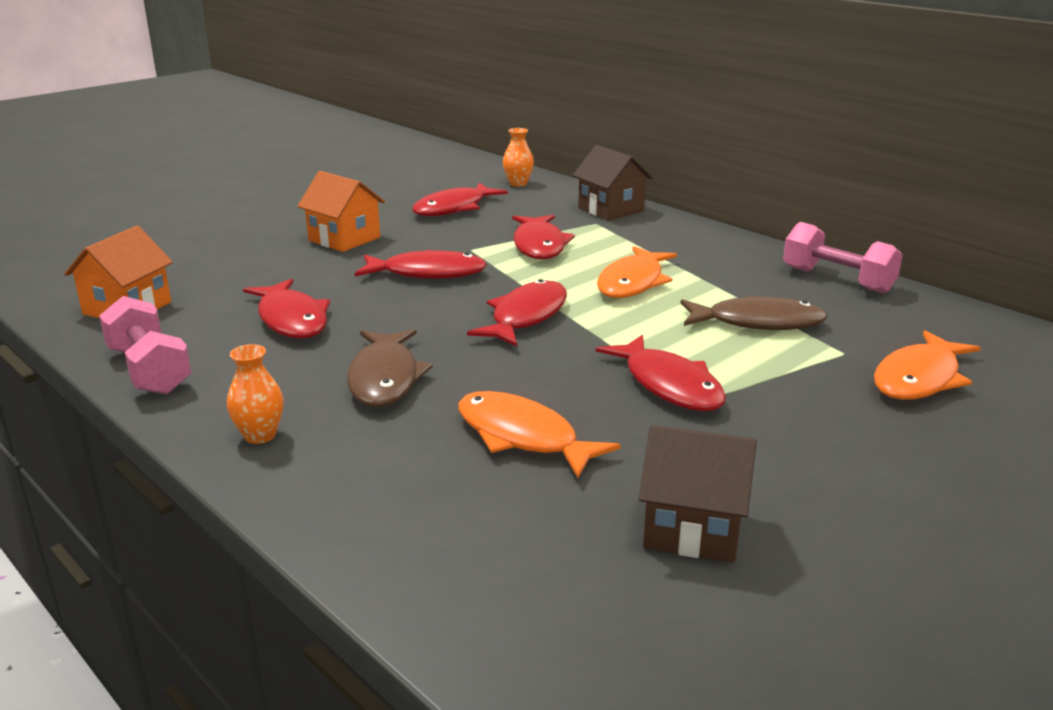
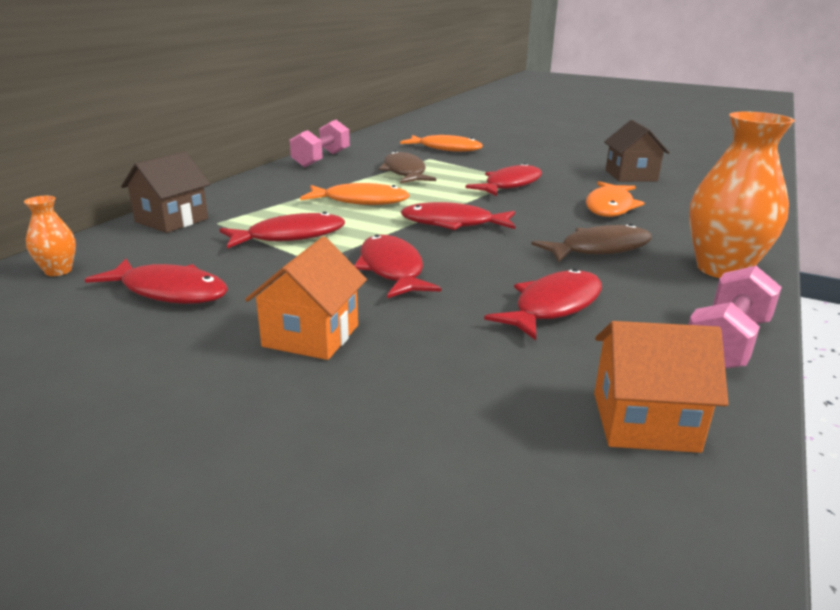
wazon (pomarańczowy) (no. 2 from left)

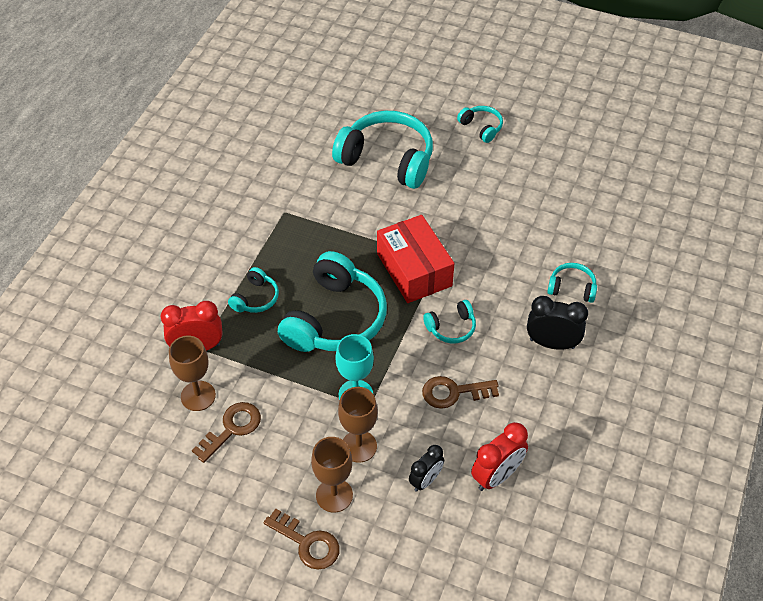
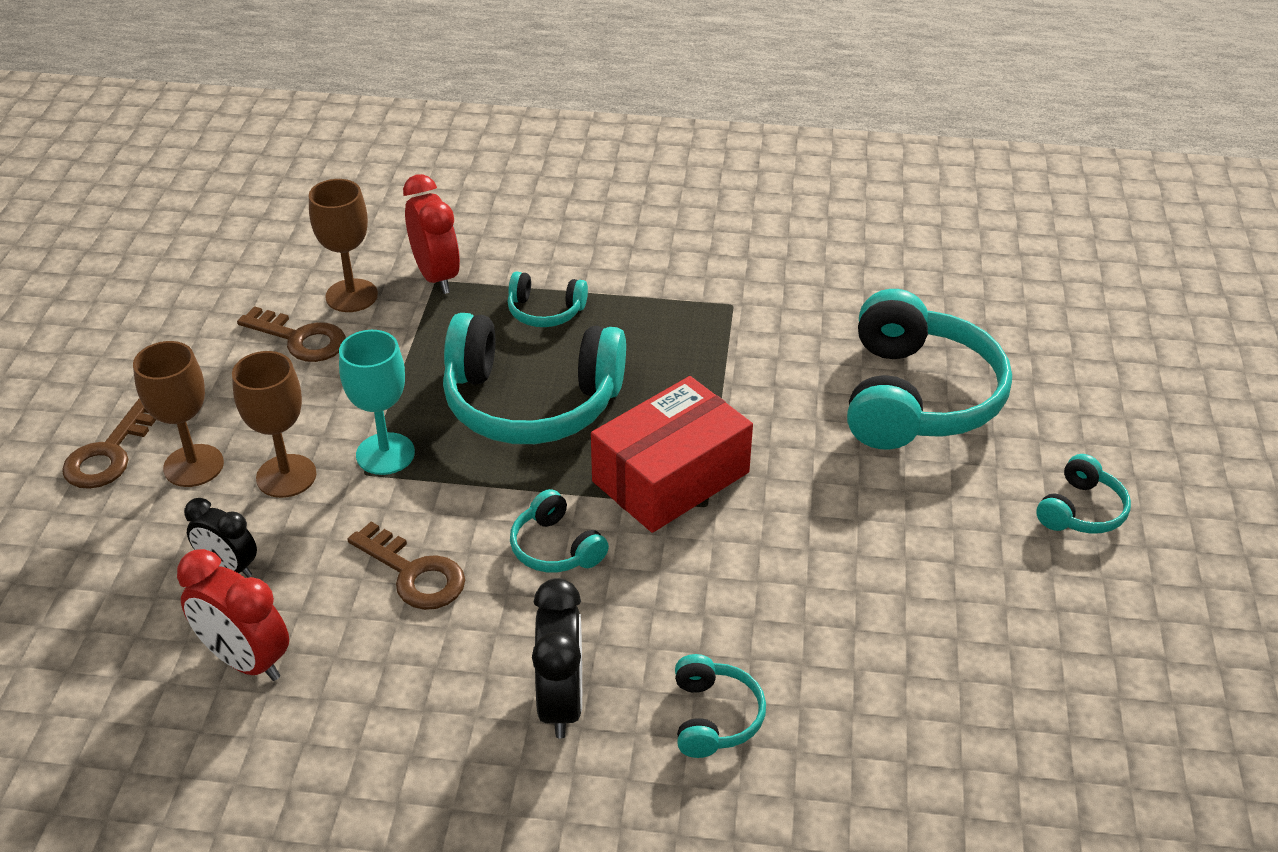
klucz (brązowy) (no. 3 from left)

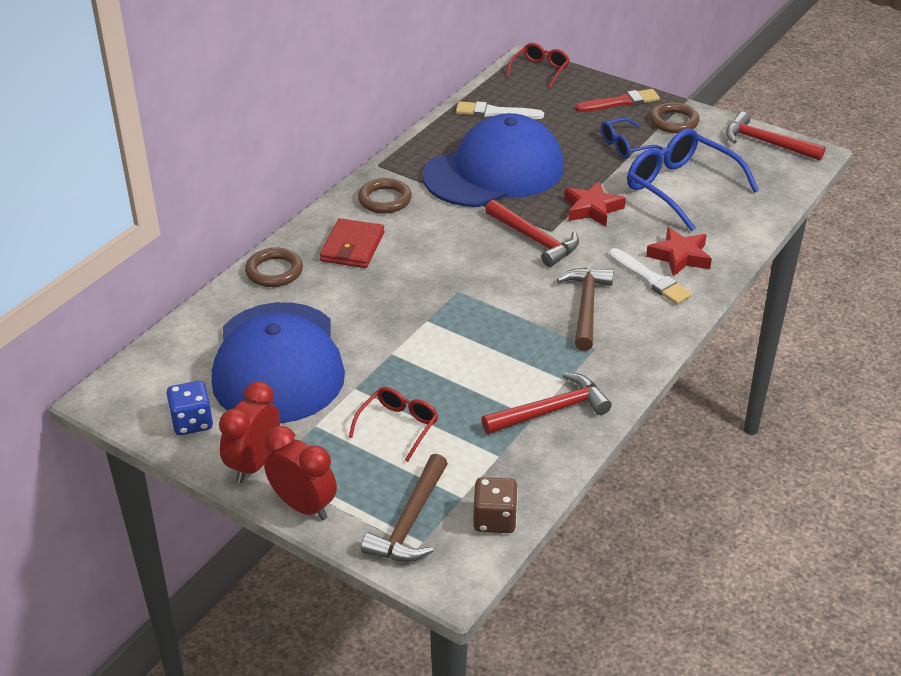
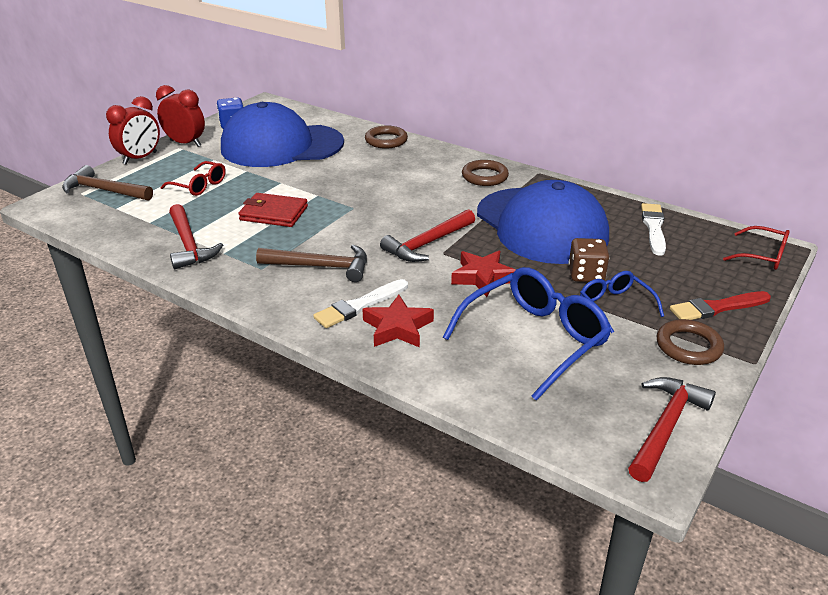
portfel (czerwony)
kostka do gry (brązowy)
pędzel (czerwony)

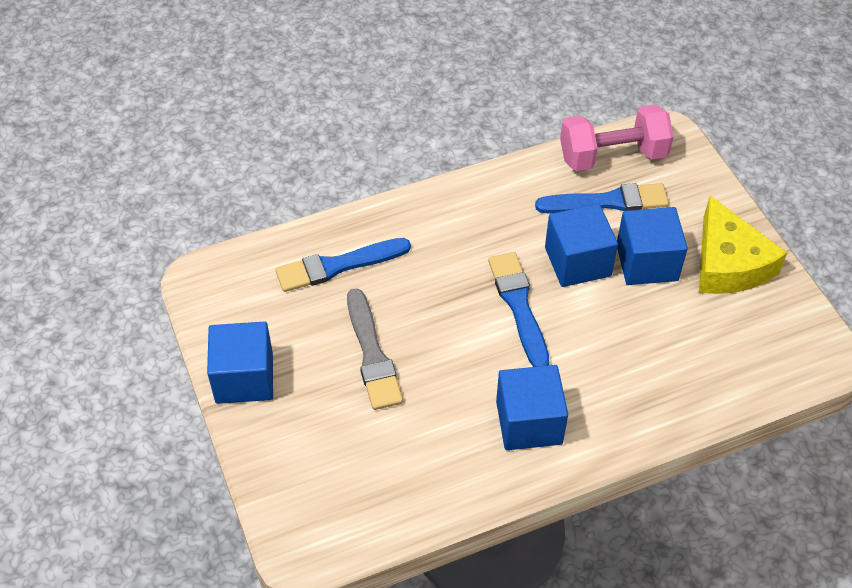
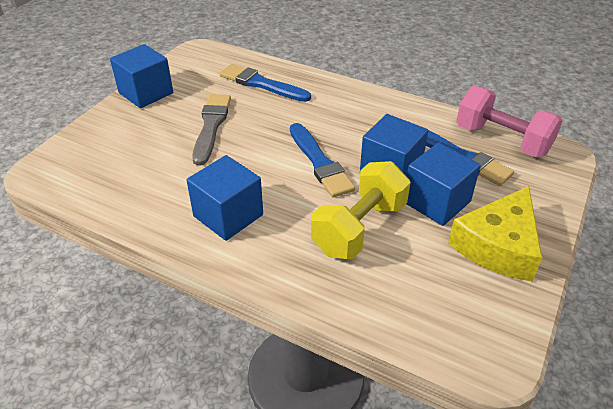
hantel (żółty)
pędzel (szary)
pędzel (niebieski) (no. 2 from left)

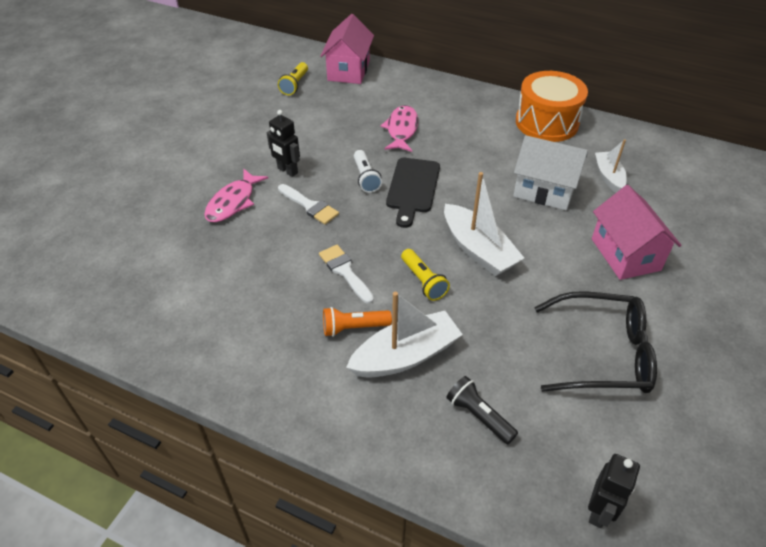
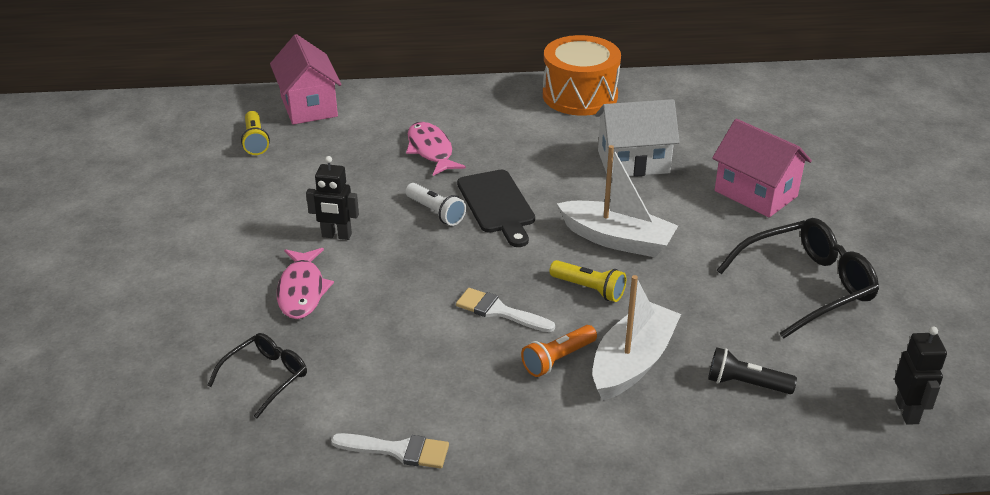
łódka (biały) (no. 3 from left in the first image)
okulary (czarny) (no. 1 from left)
pędzel (biały) (no. 1 from left)

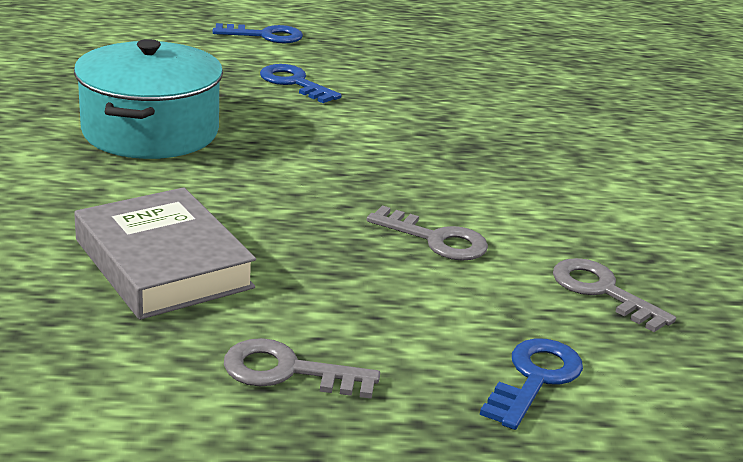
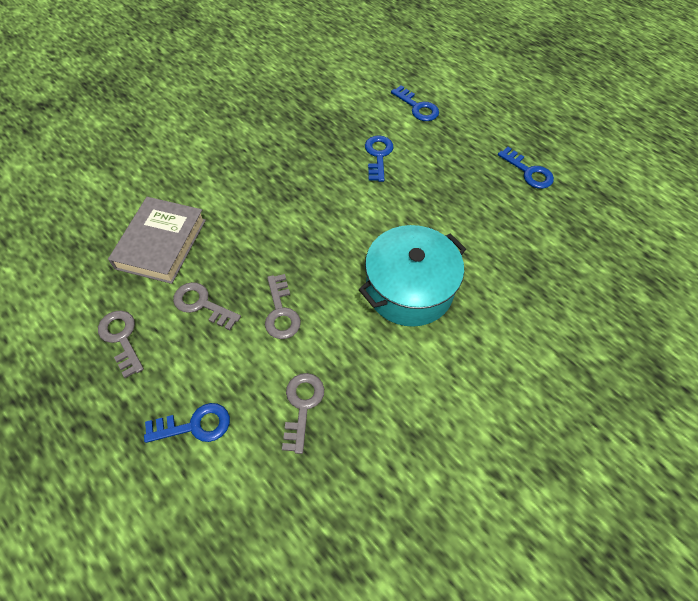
klucz (szary) (no. 2 from left)
klucz (niebieski) (no. 4 from left)
garnek (turkusowy)

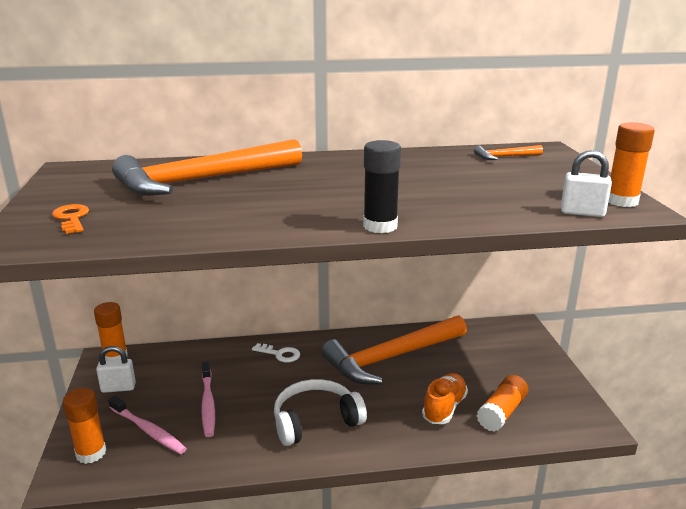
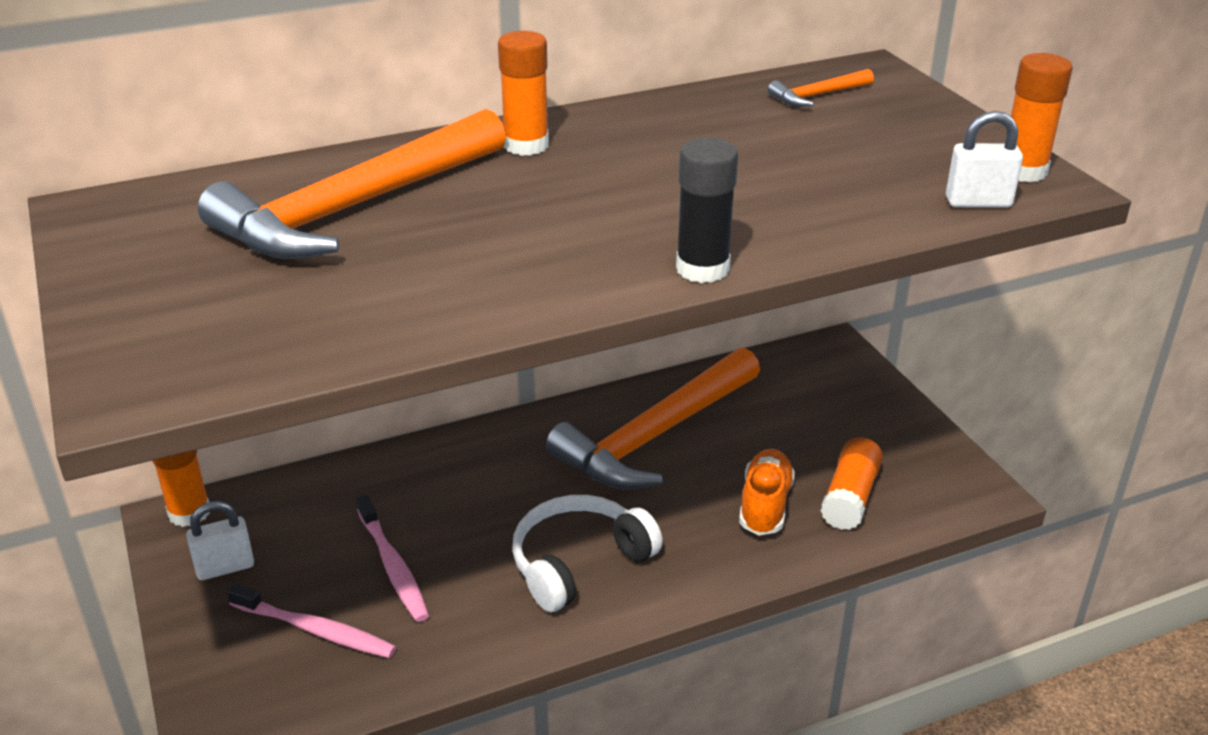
klucz (pomarańczowy)
klucz (biały)
klej w sztyfcie (pomarańczowy) (no. 2 from left)

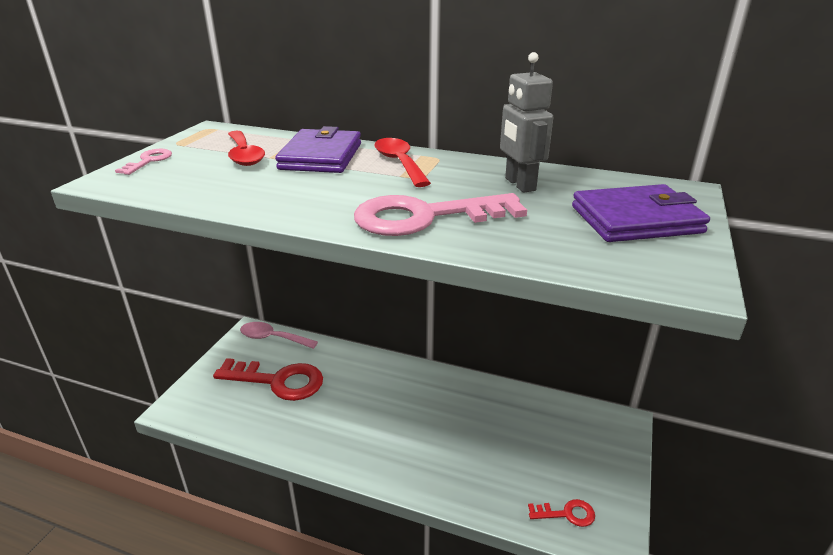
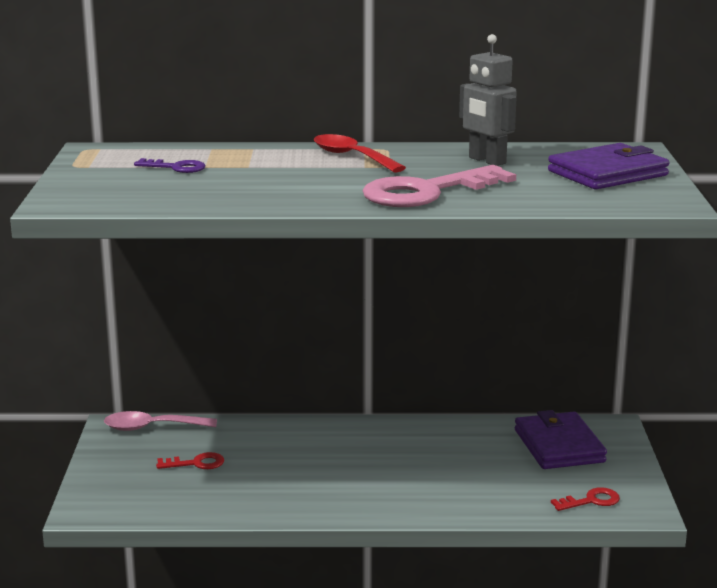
klucz (różowy) (no. 1 from left in the first image)
portfel (fioletowy) (no. 1 from left)
klucz (fioletowy)
klucz (czerwony) (no. 1 from left)

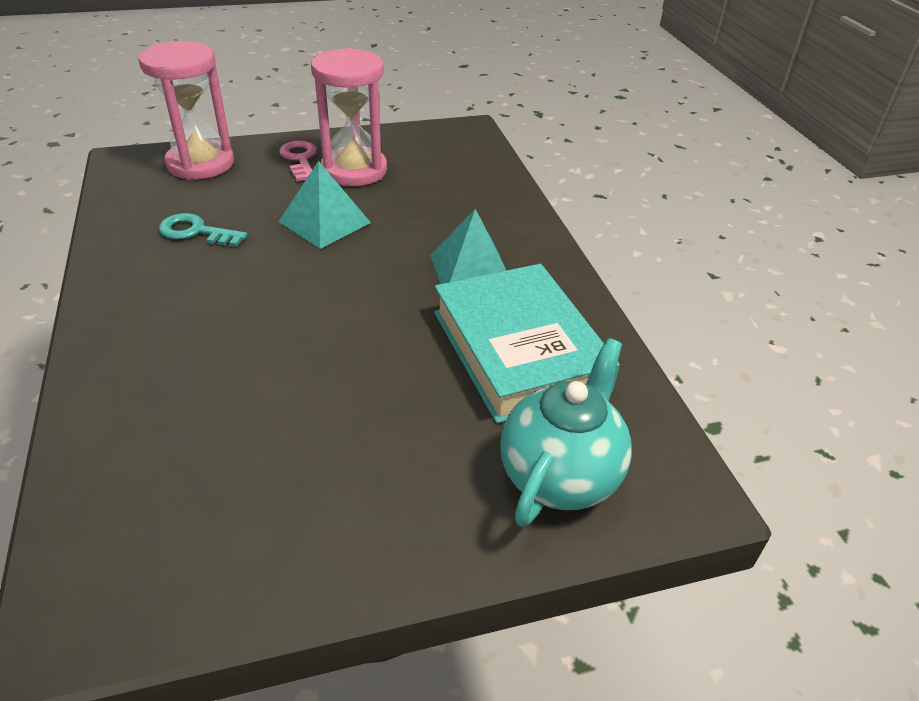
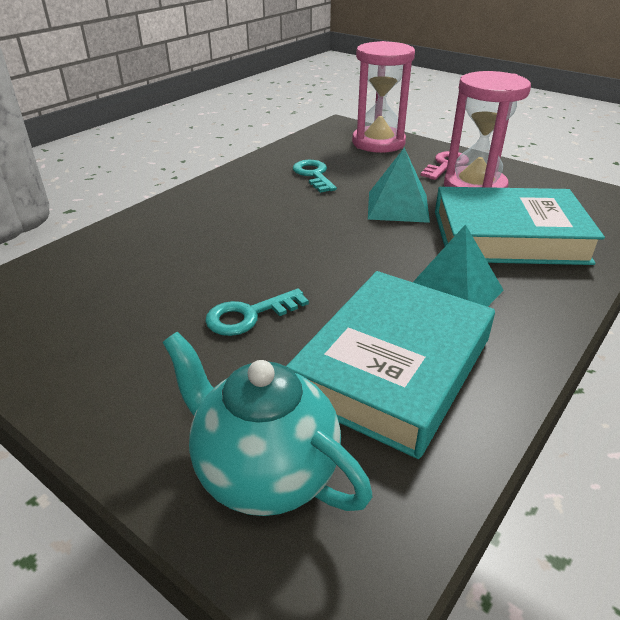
klucz (turkusowy) (no. 1 from left)
książka (turkusowy) (no. 2 from left)
imbryk (turkusowy)

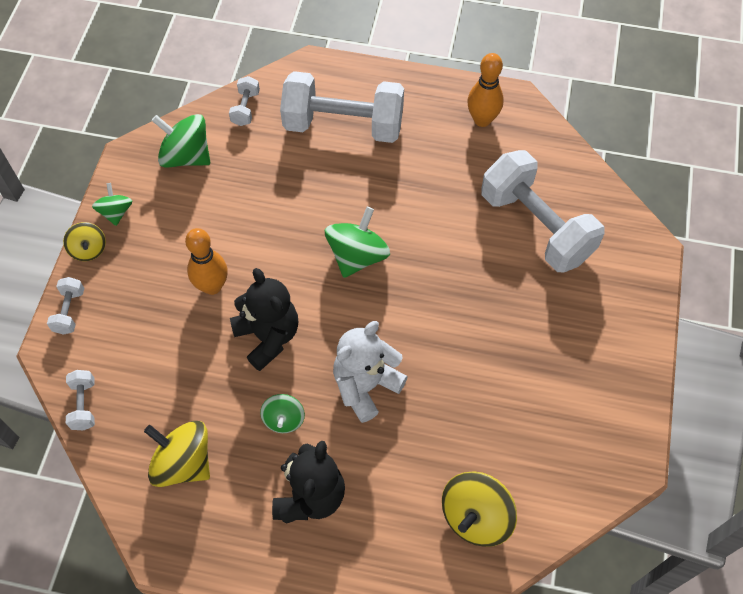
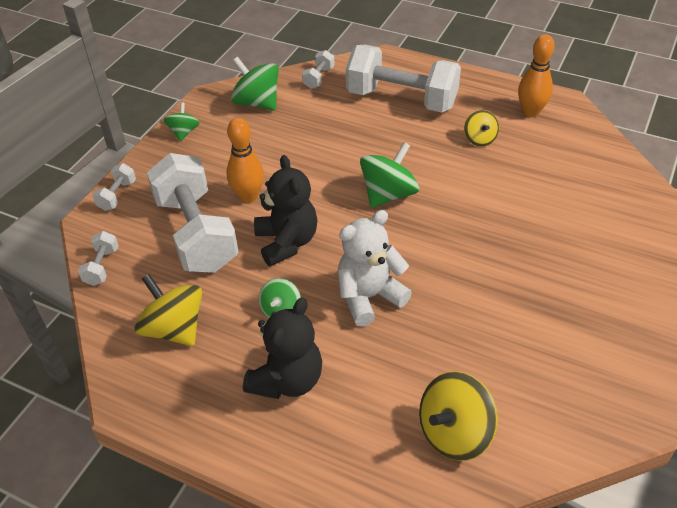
bączek (żółty) (no. 3 from left)
hantel (biały) (no. 3 from left)

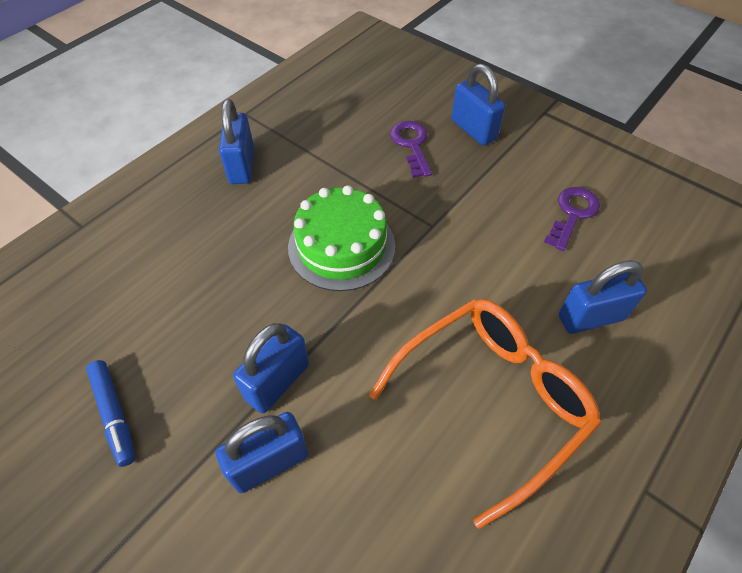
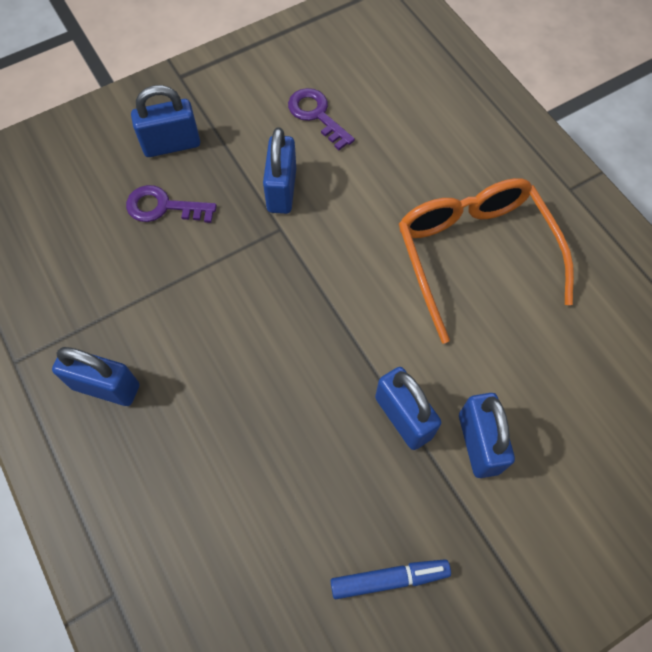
tort (zielony)
kłódka (niebieski) (no. 3 from left)

